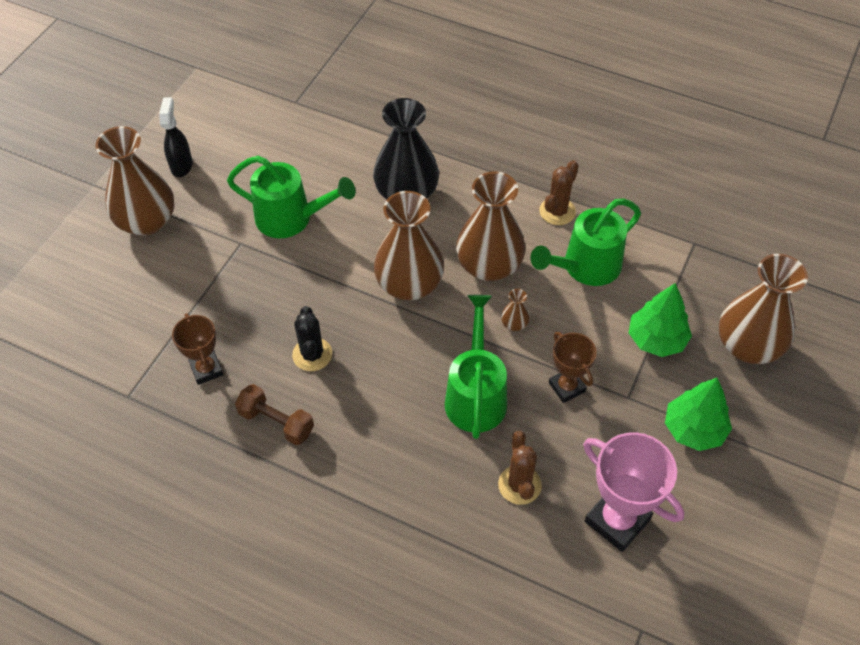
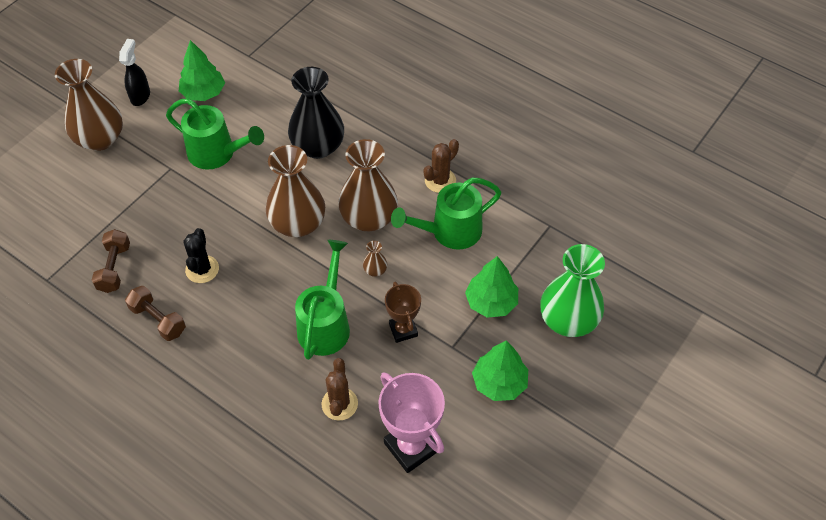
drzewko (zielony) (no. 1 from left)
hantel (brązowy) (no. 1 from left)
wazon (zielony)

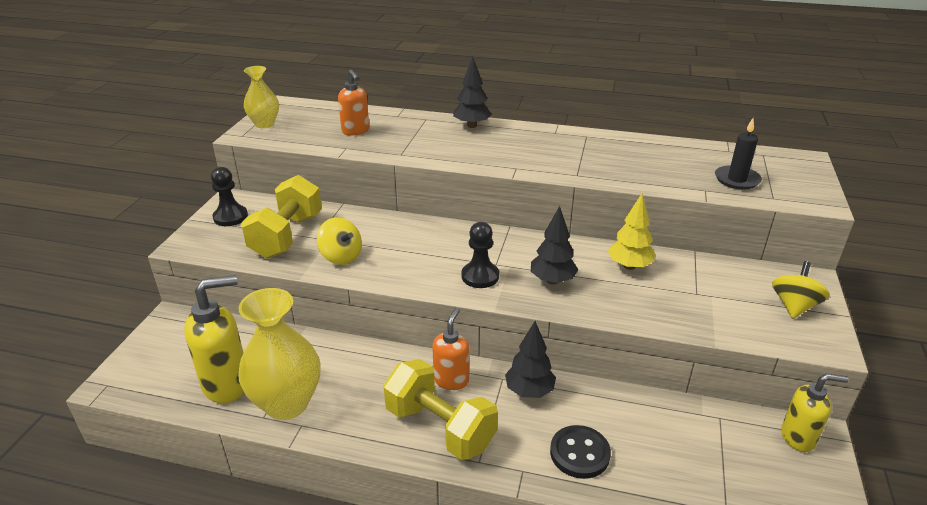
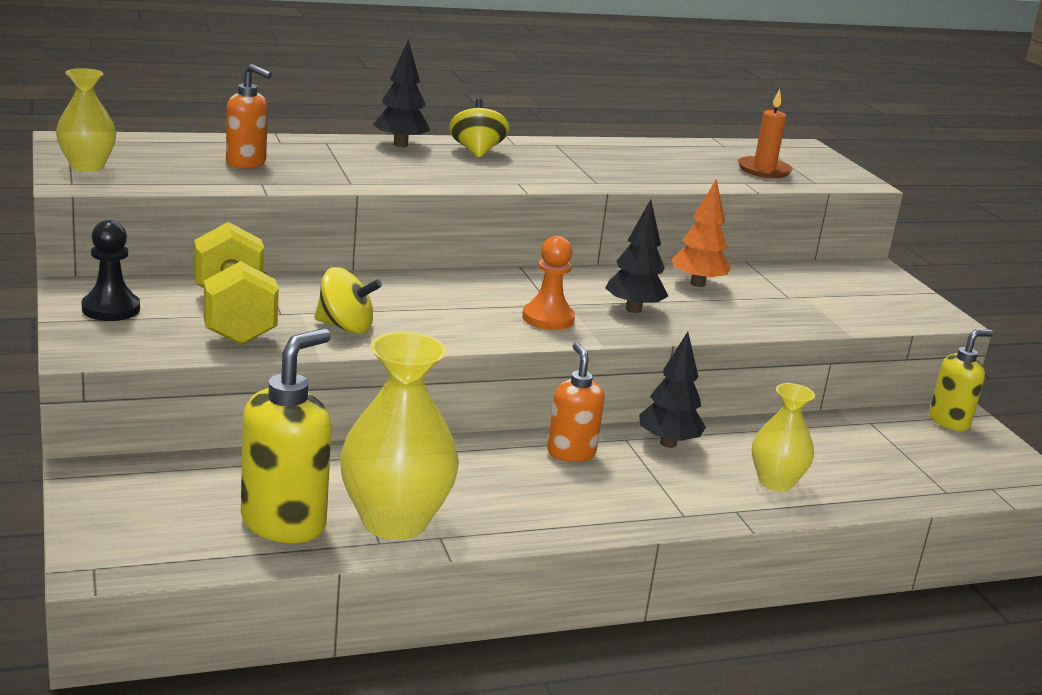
hantel (żółty) (no. 2 from left in the first image)
bączek (żółty) (no. 2 from left)
wazon (żółty) (no. 3 from left)
pionek (pomarańczowy)
drzewko (pomarańczowy)
świeca (pomarańczowy)

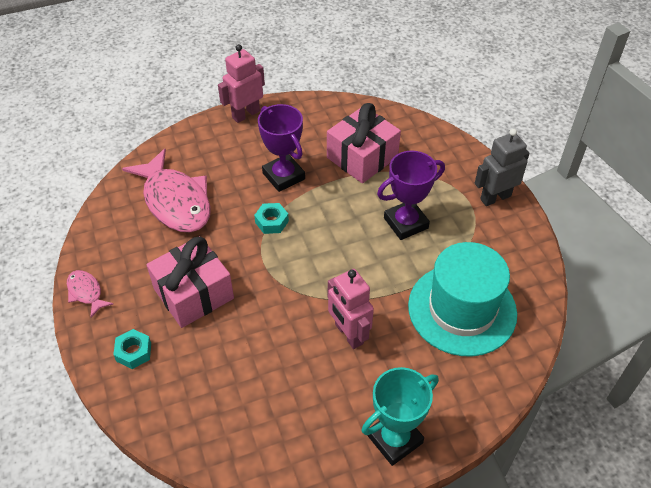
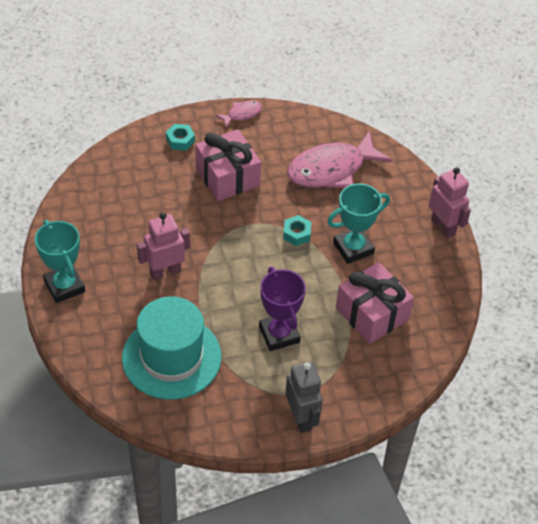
puchar (turkusowy) (no. 2 from left)

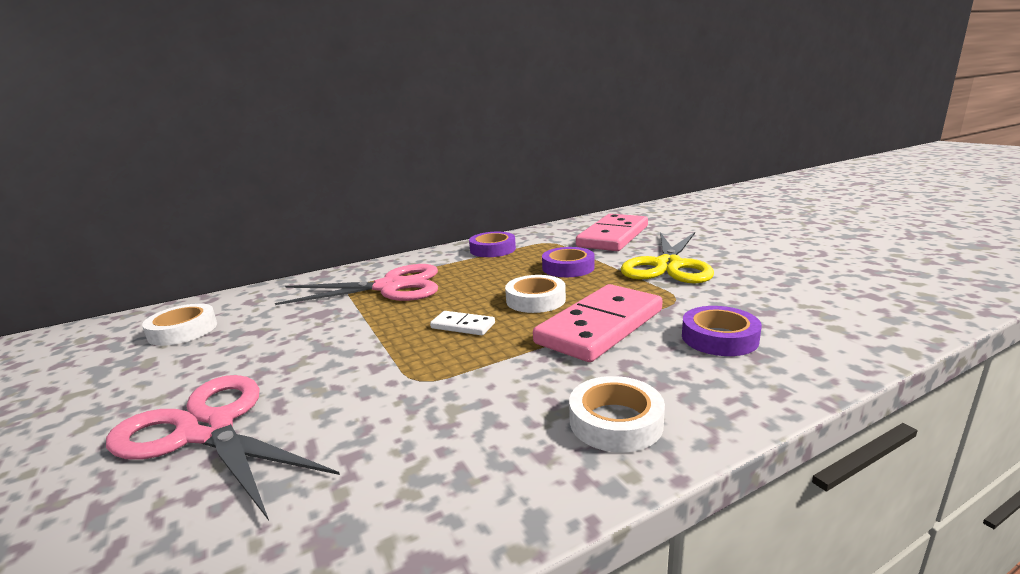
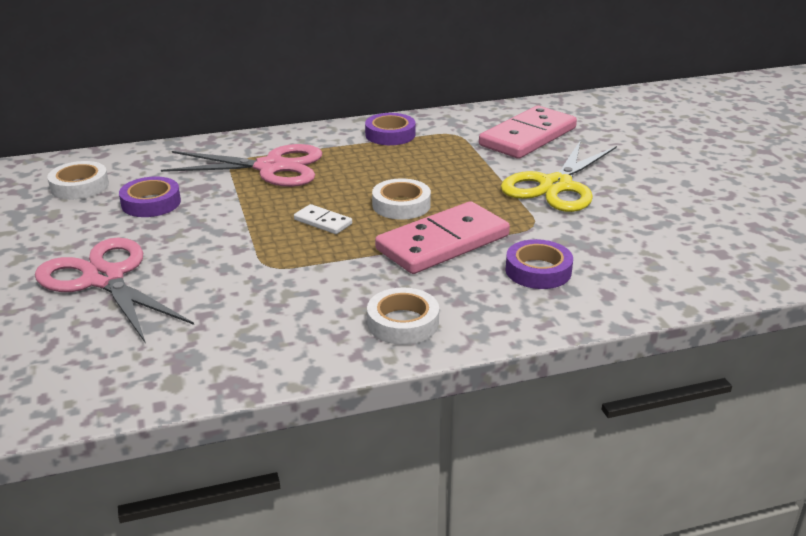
taśma klejąca (fioletowy) (no. 1 from left)

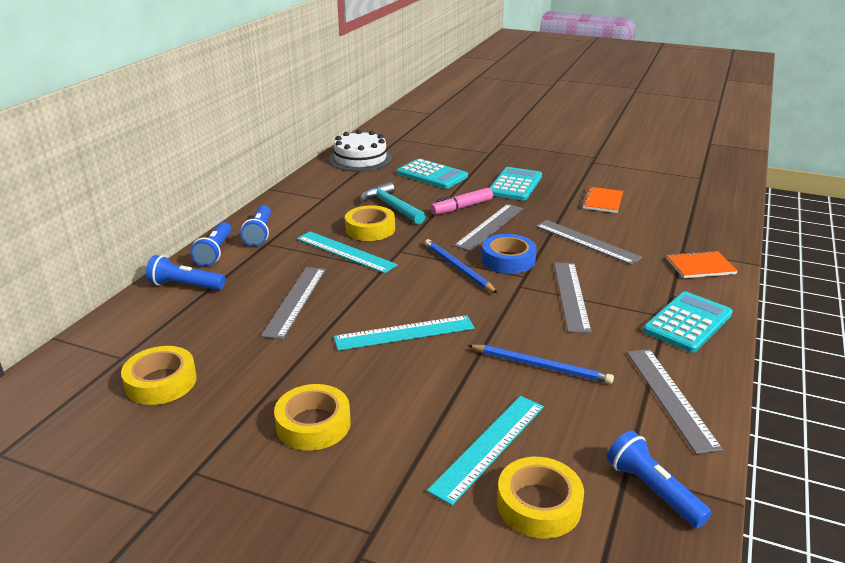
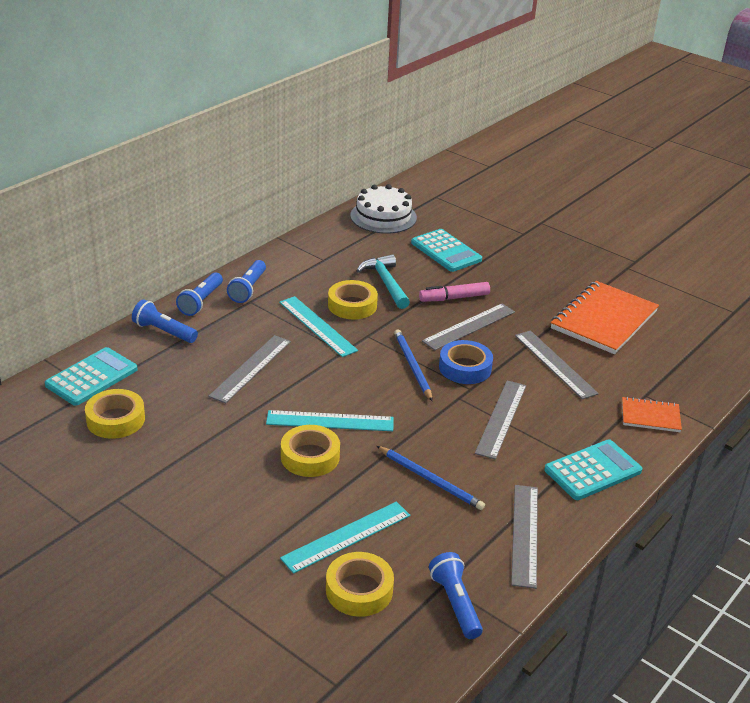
taśma klejąca (żółty) (no. 2 from left)
kalkulator (turkusowy) (no. 1 from left)
zeszyt (pomarańczowy) (no. 1 from left)

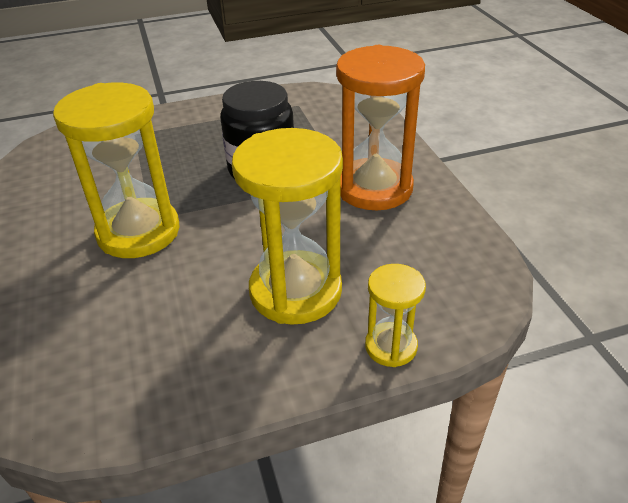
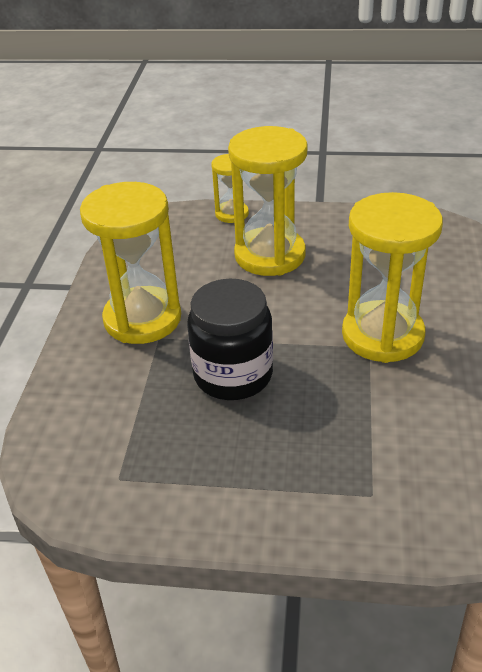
klepsydra (żółty) (no. 1 from left)

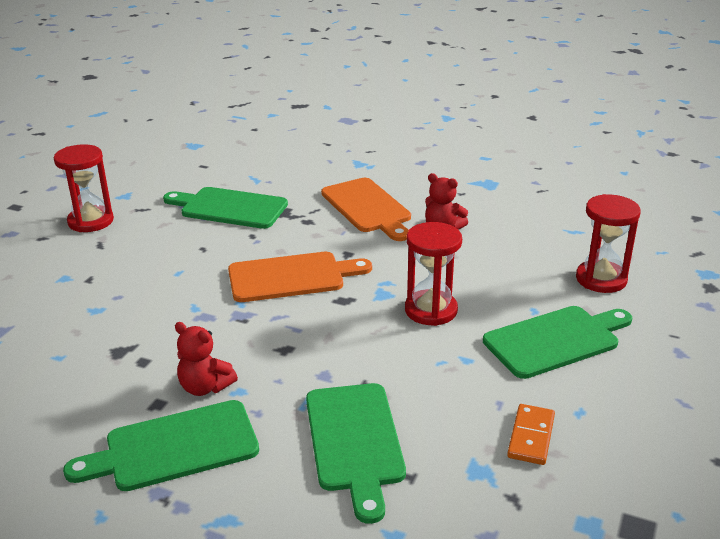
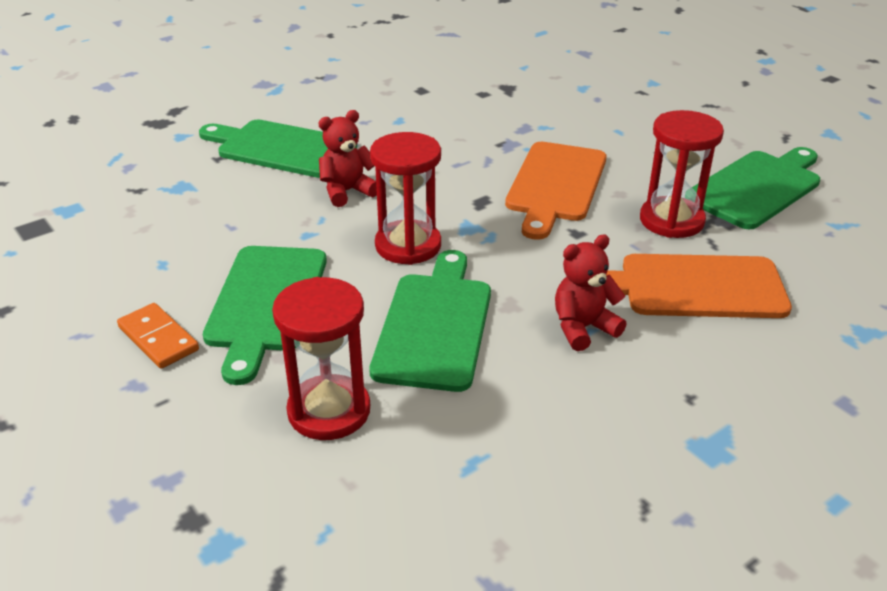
klepsydra (czerwony) (no. 3 from left)
deska do krojenia (zielony) (no. 3 from left)
miś (czerwony) (no. 1 from left)
kostka domina (pomarańczowy)

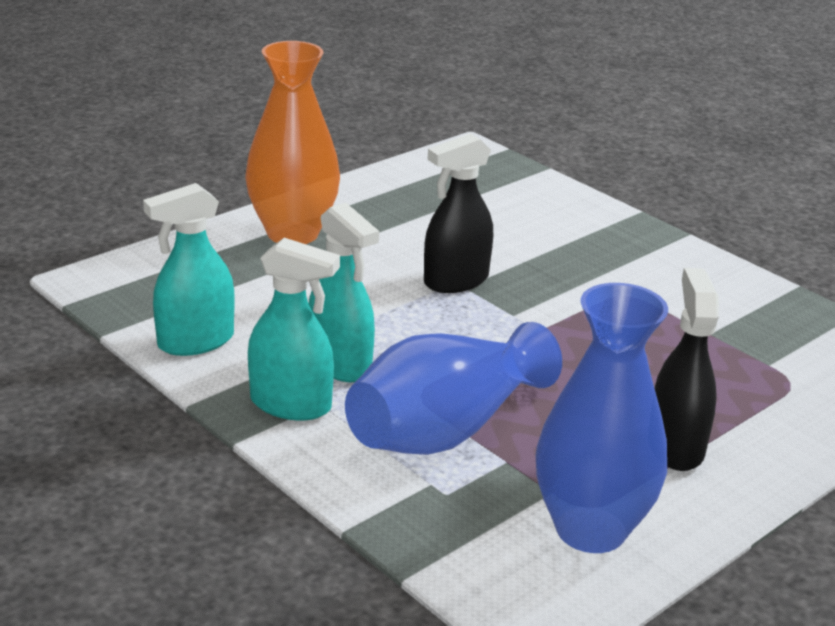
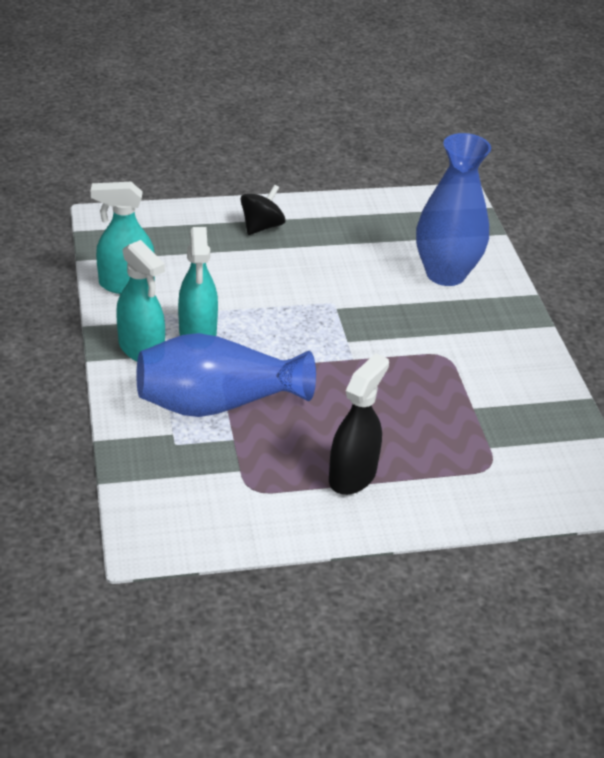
spryskiwacz (czarny) (no. 1 from left in the first image)
wazon (niebieski) (no. 2 from left)
bączek (czarny)

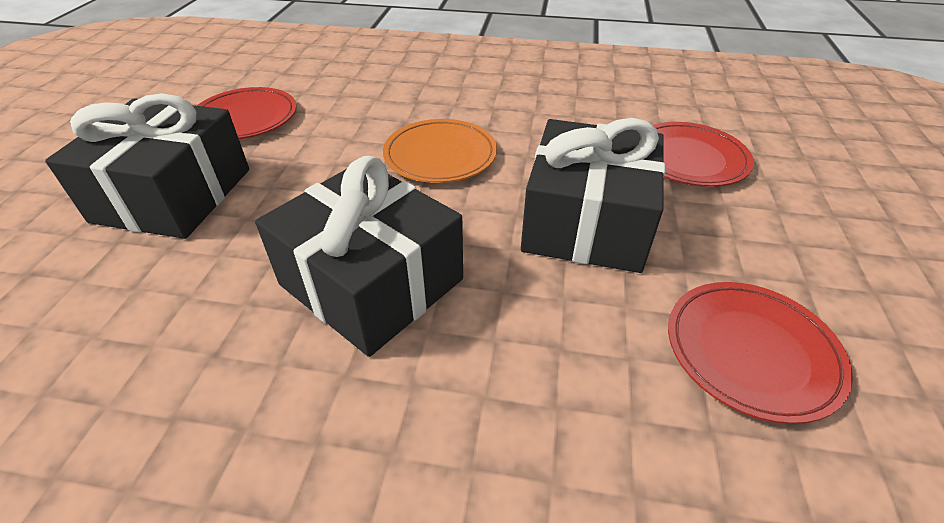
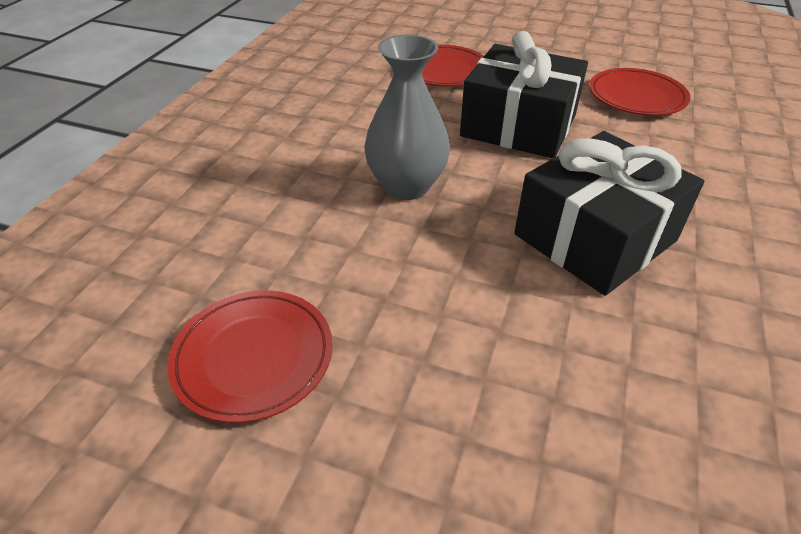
prezent (czarny) (no. 1 from left in the first image)
wazon (szary)

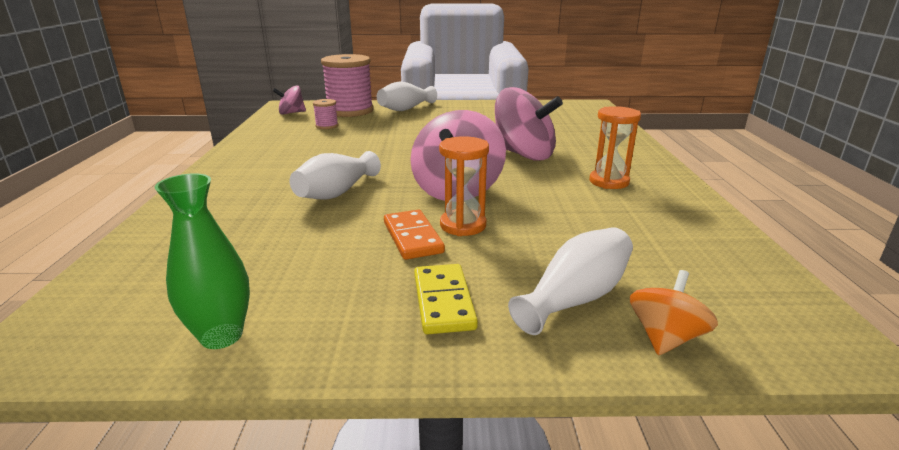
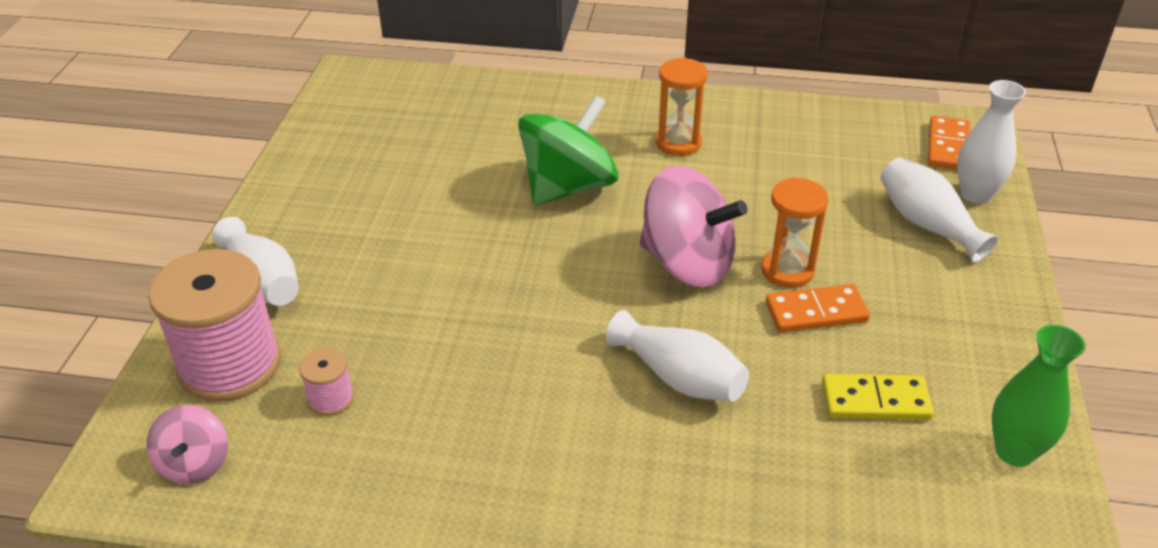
kostka domina (pomarańczowy) (no. 2 from left)
kostka domina (żółty)
wazon (biały) (no. 4 from left)
bączek (zielony)

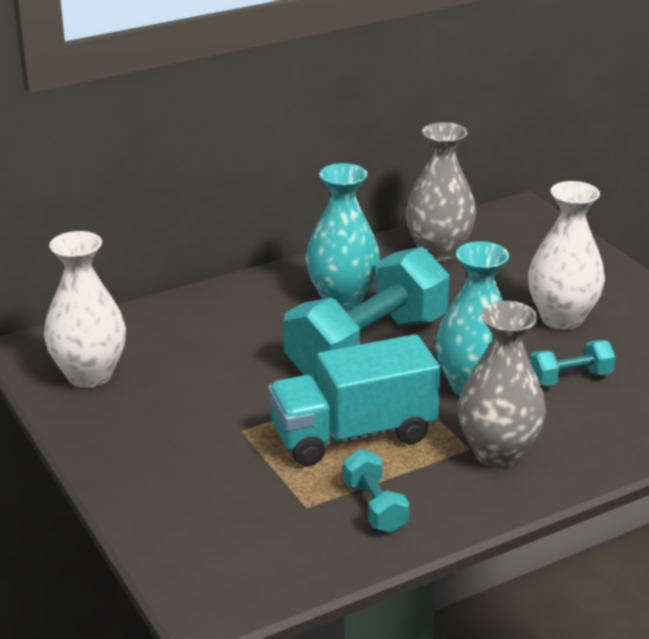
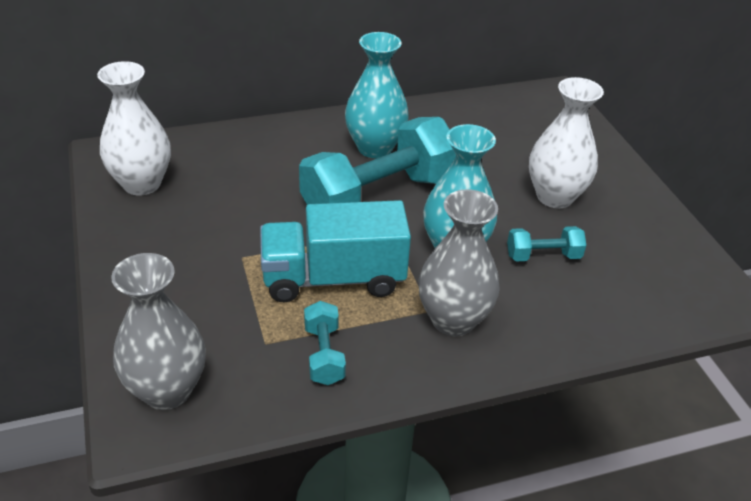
wazon (szary) (no. 1 from left)

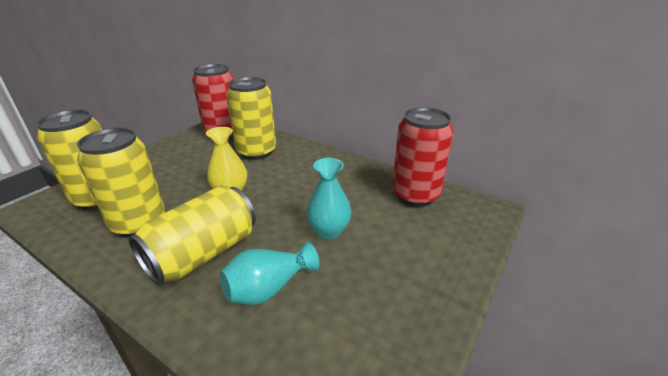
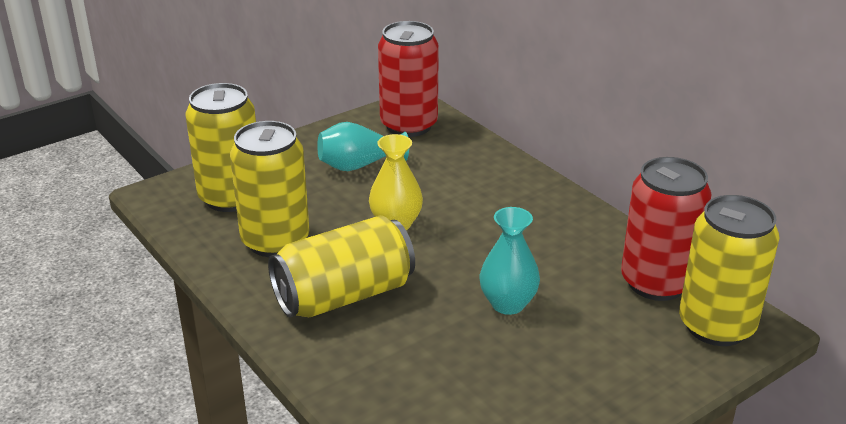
wazon (turkusowy) (no. 1 from left)
puszka (żółty) (no. 4 from left)

